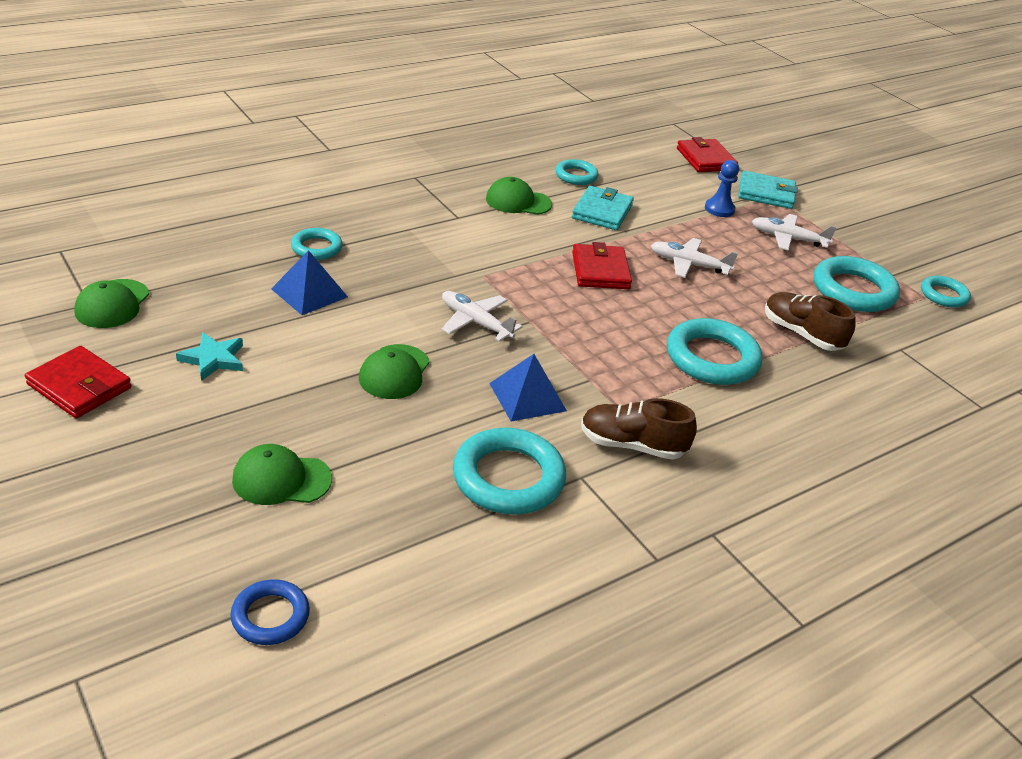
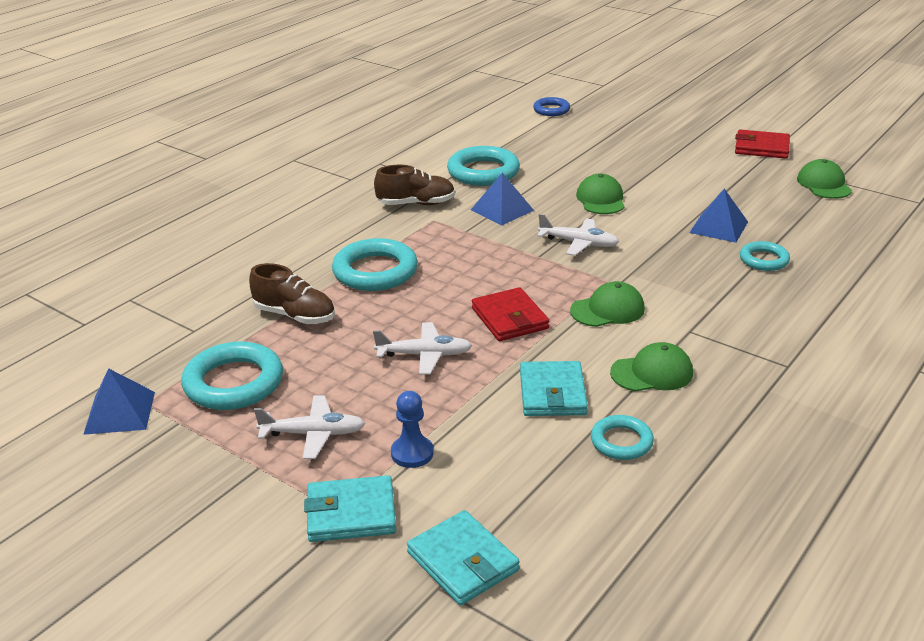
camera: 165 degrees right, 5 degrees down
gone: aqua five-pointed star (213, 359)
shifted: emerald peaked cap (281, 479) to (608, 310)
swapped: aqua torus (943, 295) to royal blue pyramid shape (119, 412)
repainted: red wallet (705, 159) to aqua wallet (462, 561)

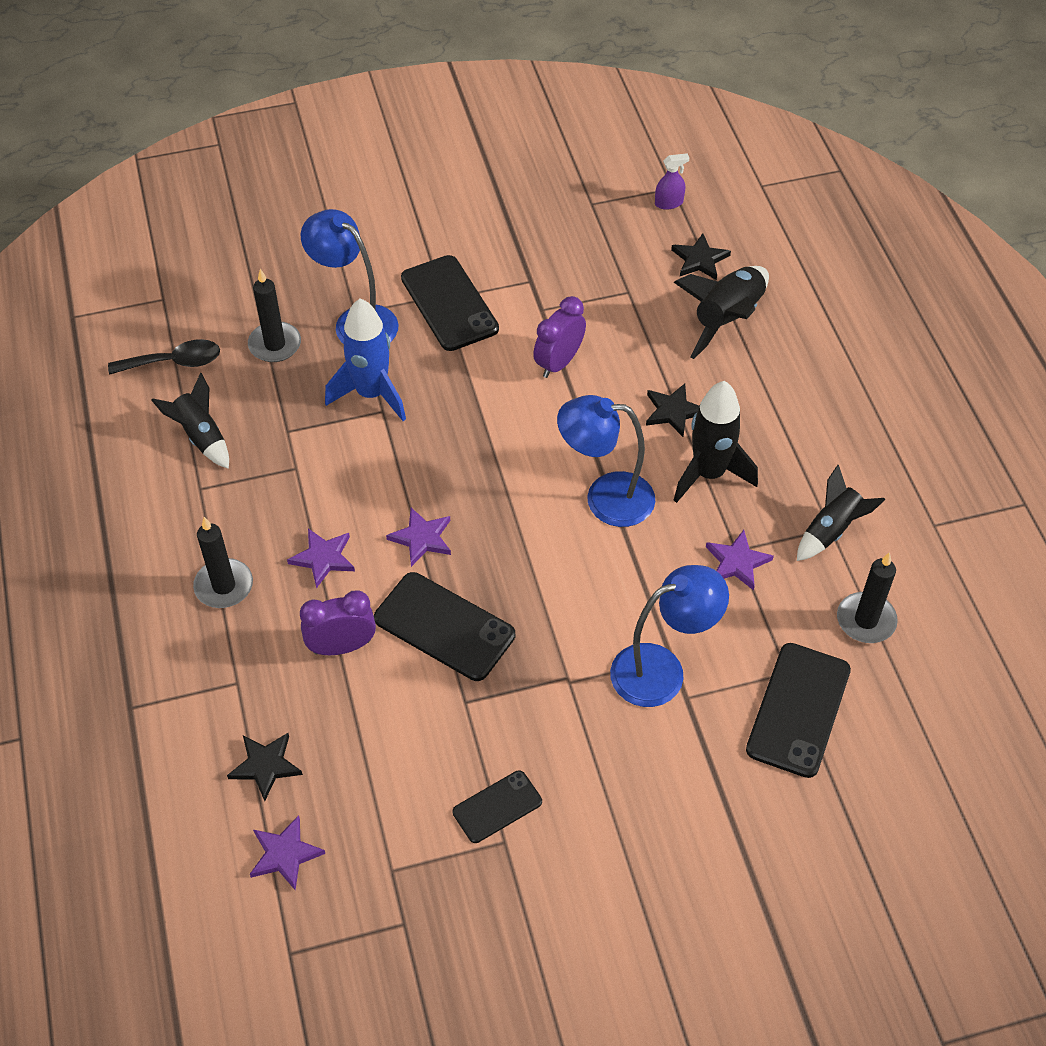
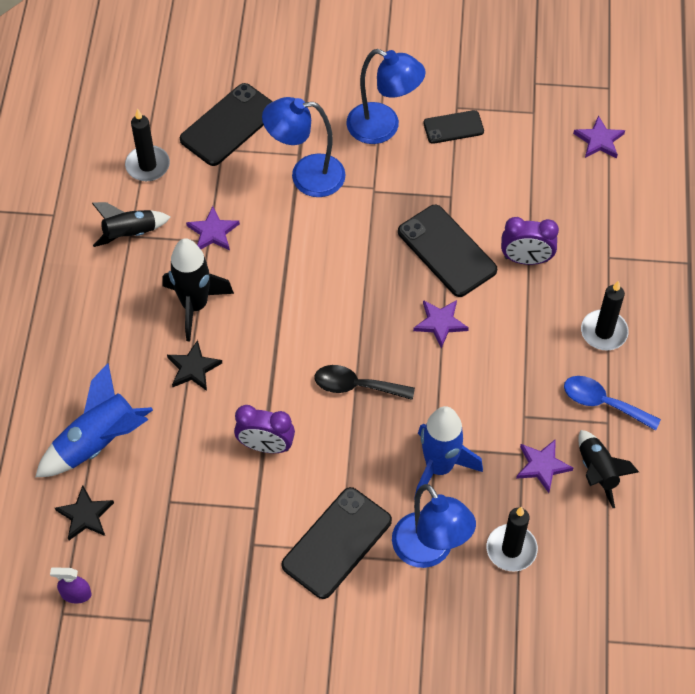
camera: 160 degrees left, 5 degrees up
gone: ebony five-pointed star (265, 766)
new: royal blue teaspoon (603, 403)
shifted: ebony teaspoon (174, 362) to (356, 386); royal blue reading lamp (605, 498) to (383, 128); royal purple five-pointed star (323, 558) to (542, 466)
repainted: ebony rocket (727, 319) to royal blue rocket (98, 442)
rotated: ebony phone (449, 303) = (336, 543) 45 degrees clockwise; royal purple alarm clock (559, 363) = (265, 446) 45 degrees clockwise

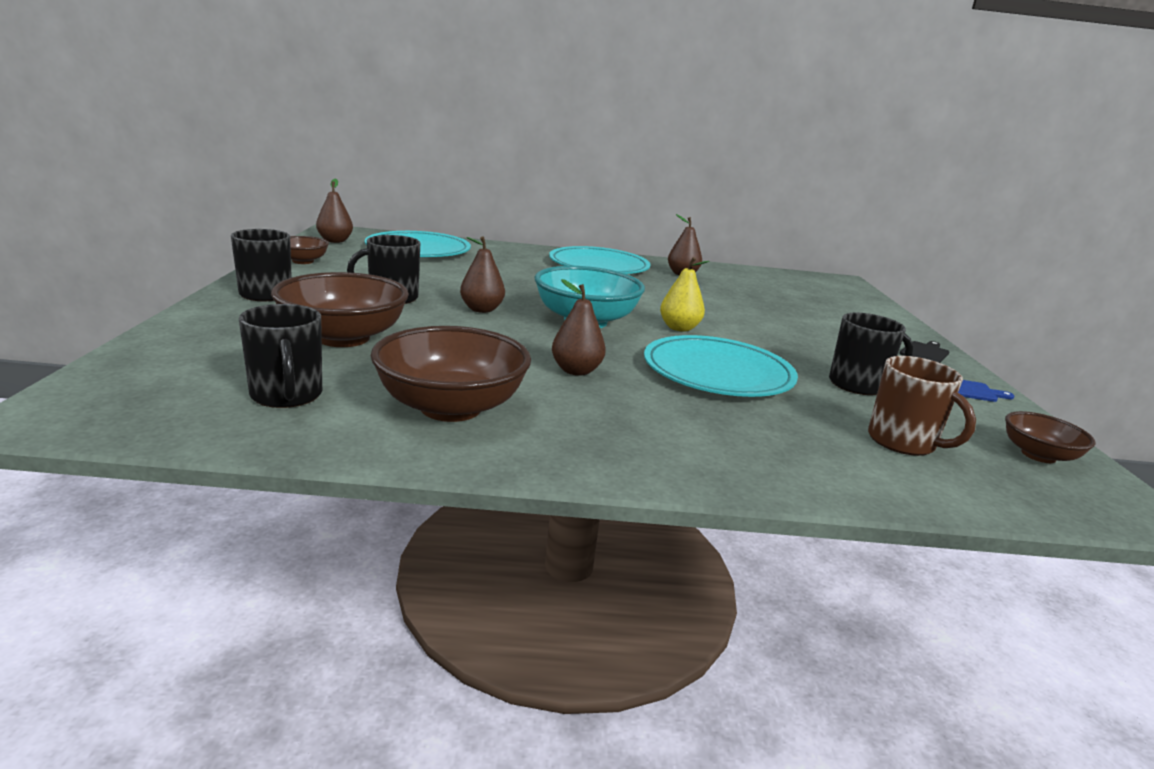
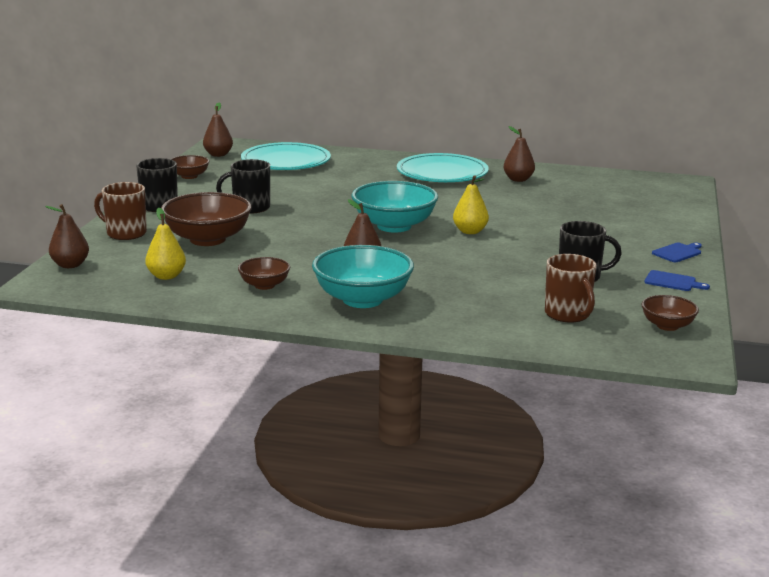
camera: 15 degrees right, 0 degrees up
gone: aqua dinner plate (717, 372)
new: dark brown mug (125, 233); aqua bowl (362, 299)
shifted: dark brown pear fruit (481, 309) to (70, 265)
swapped: ebony mug (287, 395) to bright yellow pear fruit (166, 276)
repainted: ebony cutting board (925, 353) to royal blue cutting board (678, 252)
scaled: dark brown bowl (451, 407) = (264, 285) x0.53

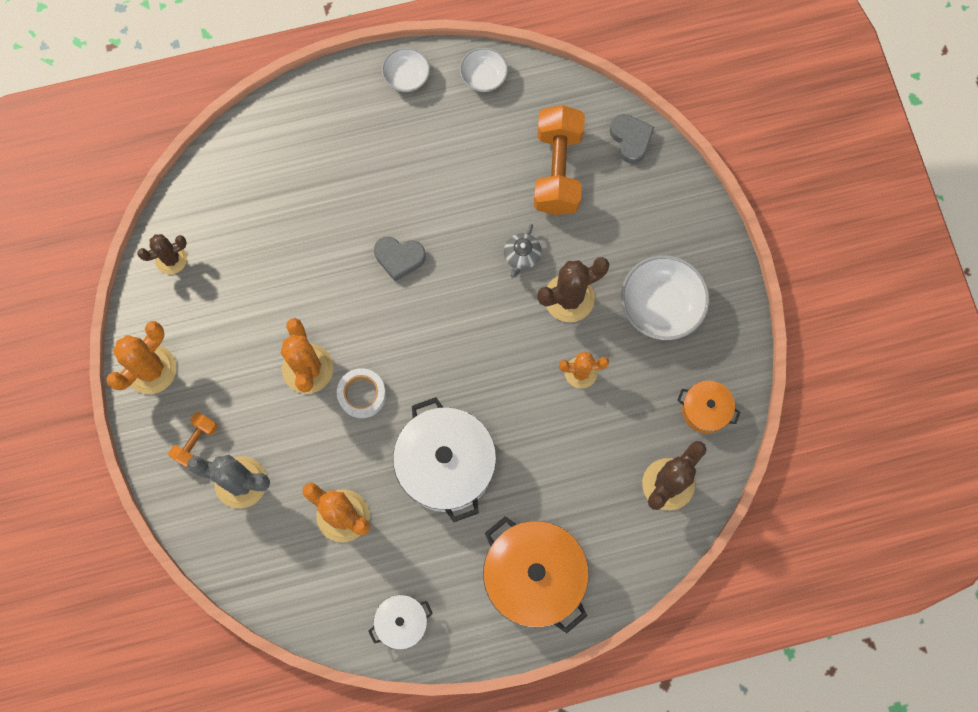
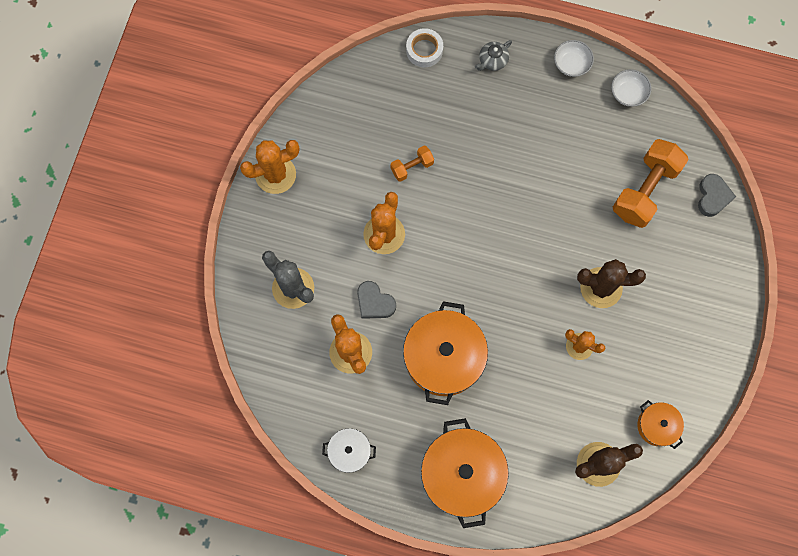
camera: 30 degrees right, 0 degrees up
gone: dark brown saguaro cactus (171, 259); snow-white bowl (661, 306)
shifted: ash-grey teapot (521, 256) to (492, 61); ash-grey love heart (399, 258) to (374, 302); snow-white sticky tape (362, 394) to (424, 50); bright orange free weight (196, 442) to (412, 167)
repainted: snow-white pot (446, 465) to bright orange pot (443, 357)

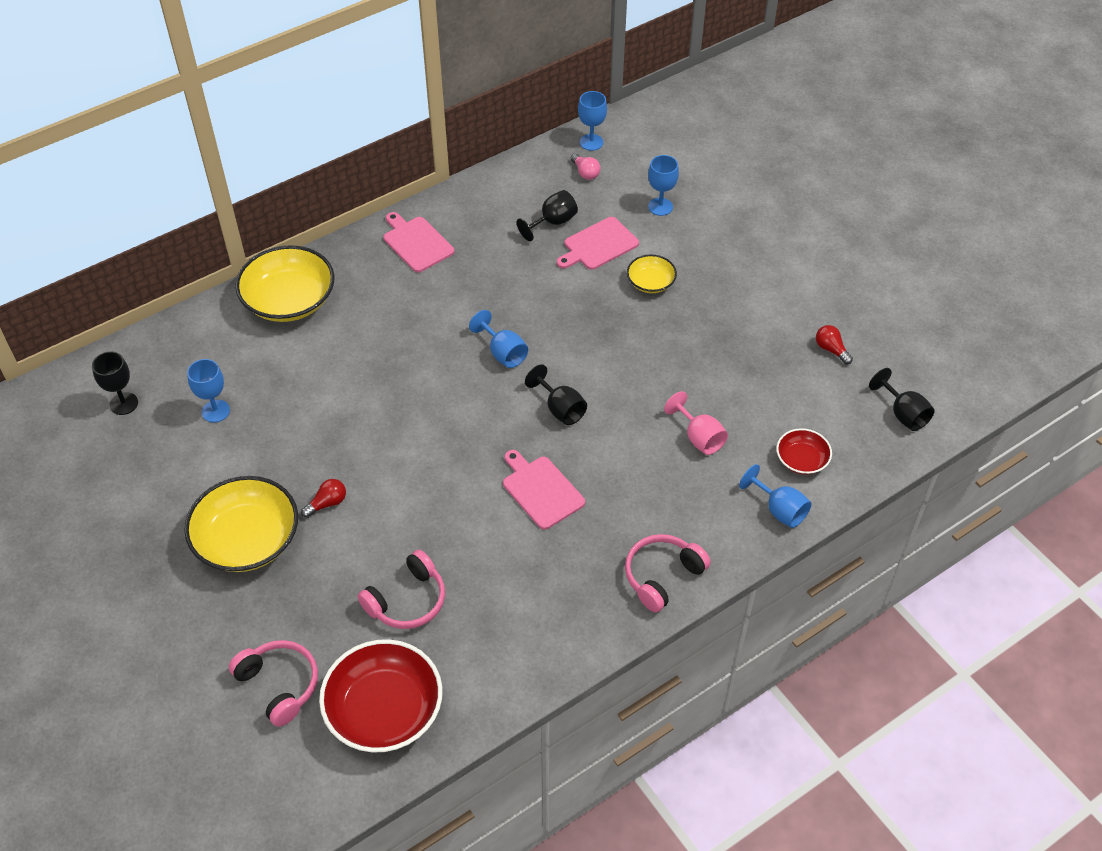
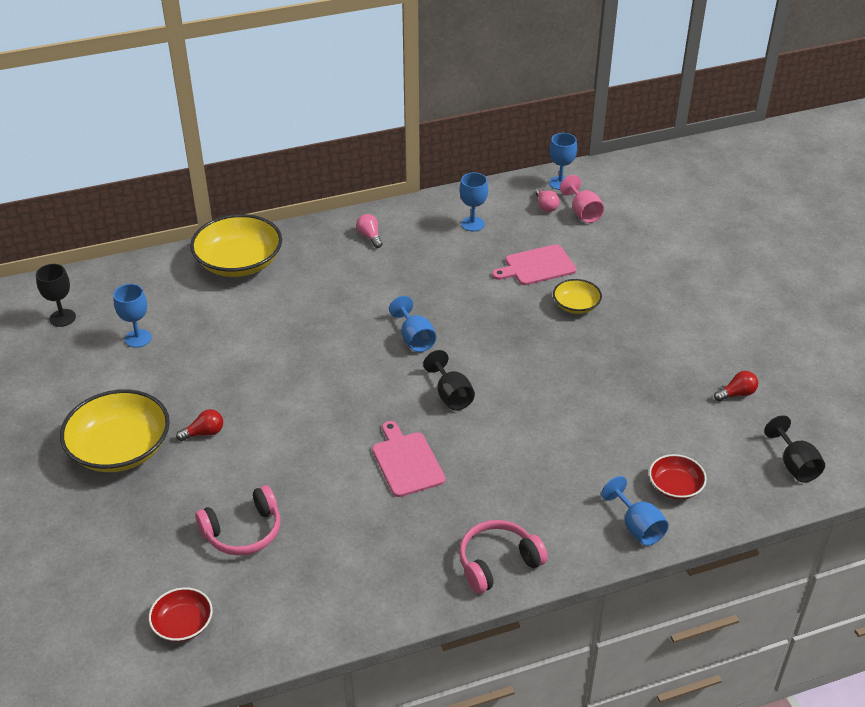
camera: 15 degrees right, 10 degrees down
gone: ebony wine glass (552, 222); rose-pink headset (279, 685)
shifted: royal blue wine glass (660, 207) to (472, 224); rose-pink wine glass (699, 437) to (583, 212)
swapped: rose-pink cutting board (416, 243) to rose-pink lightbulb (370, 236)
rotated: red lightbulb (831, 349) = (737, 394) 90 degrees clockwise
scaled: red bowl (384, 710) = (183, 624) x0.52

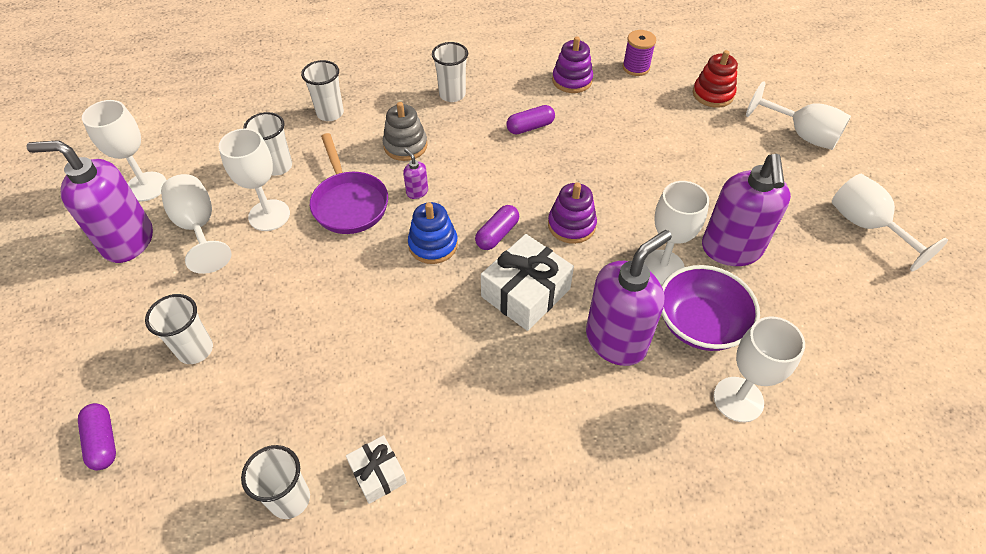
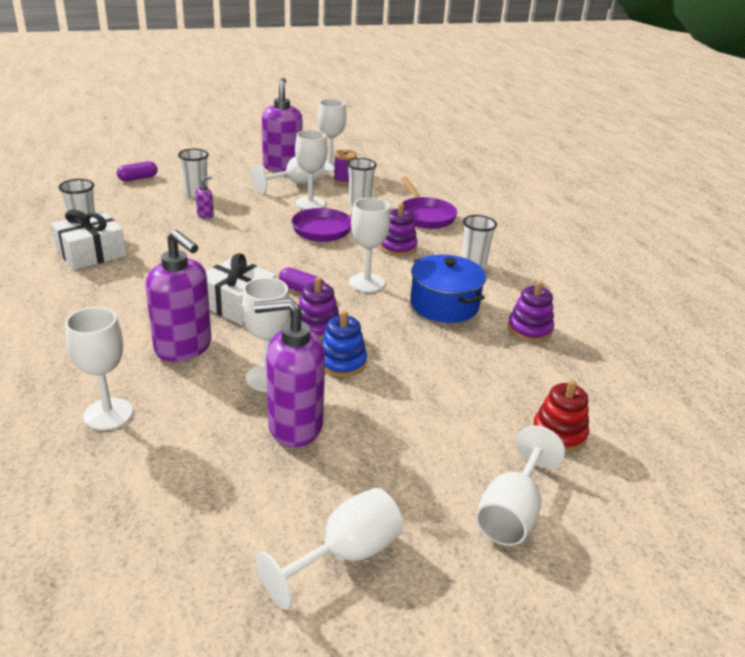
camera: 80 degrees right, 20 degrees down
gone: royal purple bowl (700, 324)
new: snow-white wine glass (366, 283)
shifted: royal purple spool (636, 67) to (344, 180); royal purple pump bottle (417, 192) to (205, 215); royal blue ring stacker (433, 245) to (342, 362)
swapped: snow-white tumbler (330, 113) to royal purple skillet (425, 216); royal purple pill shape (530, 127) to royal blue pot (444, 305)
repainted: ash-grey ring stacker (405, 146) to royal purple ring stacker (397, 247)
scaled: snow-white wrapped gift (378, 474) = (91, 253) x1.75

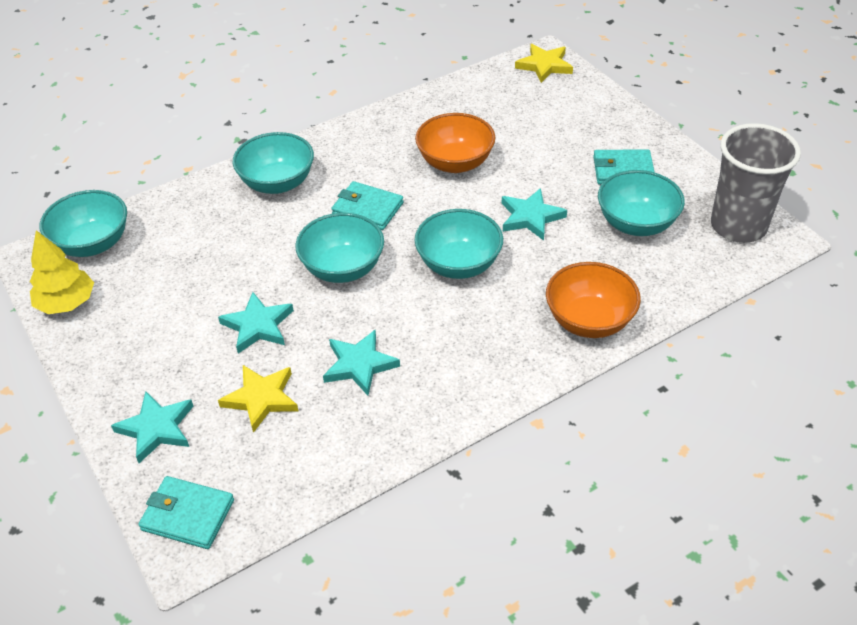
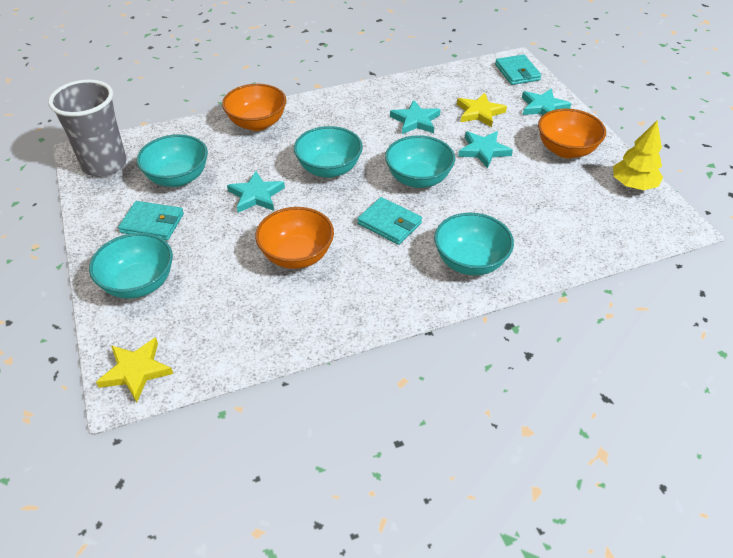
camera: 170 degrees left, 0 degrees up
new: bright orange bowl (566, 150)
shifted: aqua bowl (93, 244) to (139, 283)
rotated: aqua wallet (188, 515) = (517, 72) 45 degrees clockwise

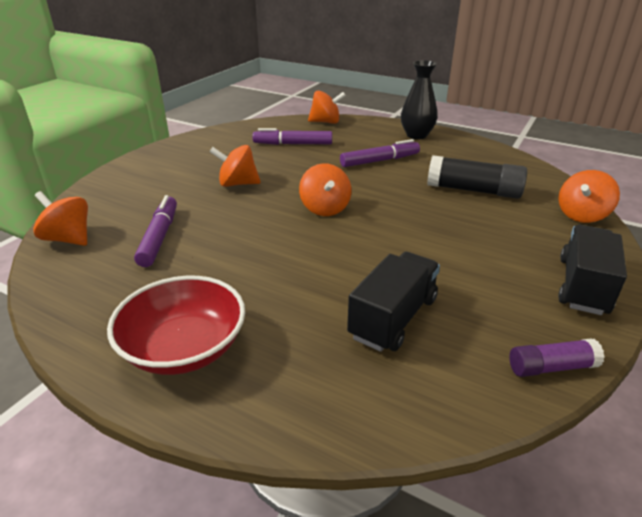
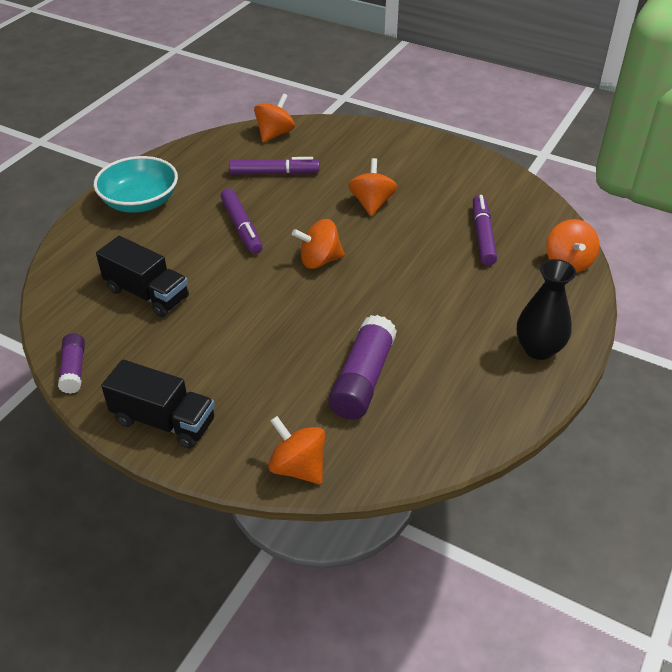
camera: 90 degrees right, 10 degrees up
shifted: royal purple marker pen (380, 161) to (241, 227)
repainted: ebony glue stick (473, 190) to royal purple glue stick (362, 379); red bowl (184, 348) to aqua bowl (140, 202)

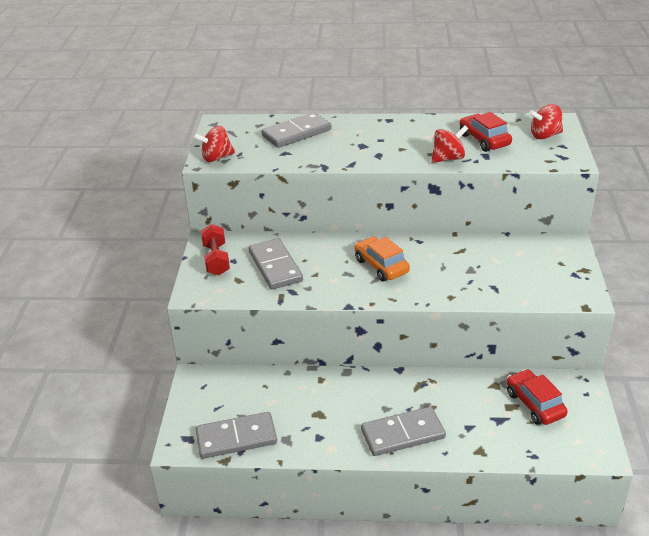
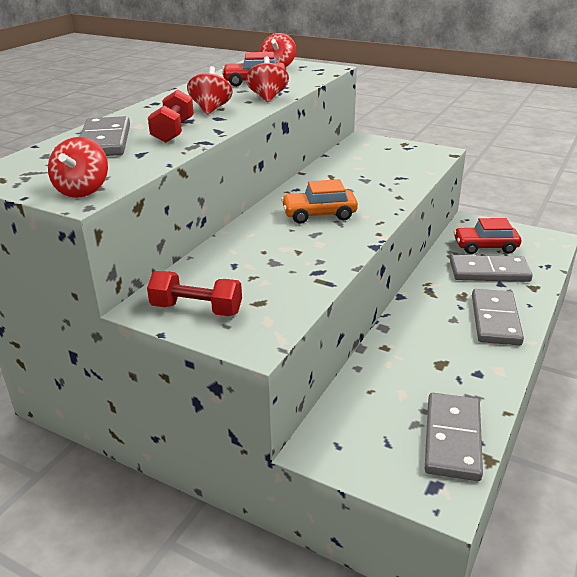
camera: 65 degrees left, 5 degrees down
new: red spinning top (211, 109); red free weight (173, 131)
shifted: ash-grey domino tile (275, 266) to (489, 272)

